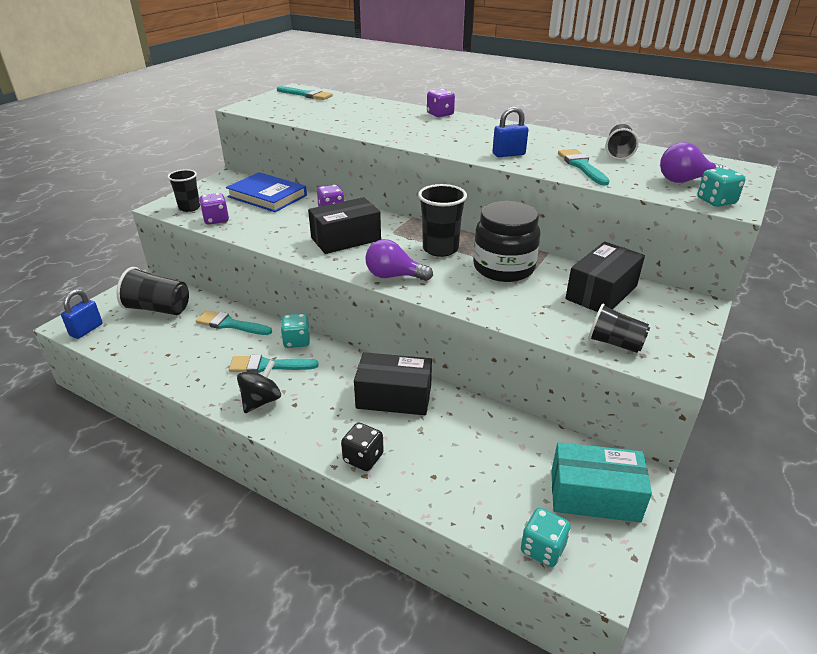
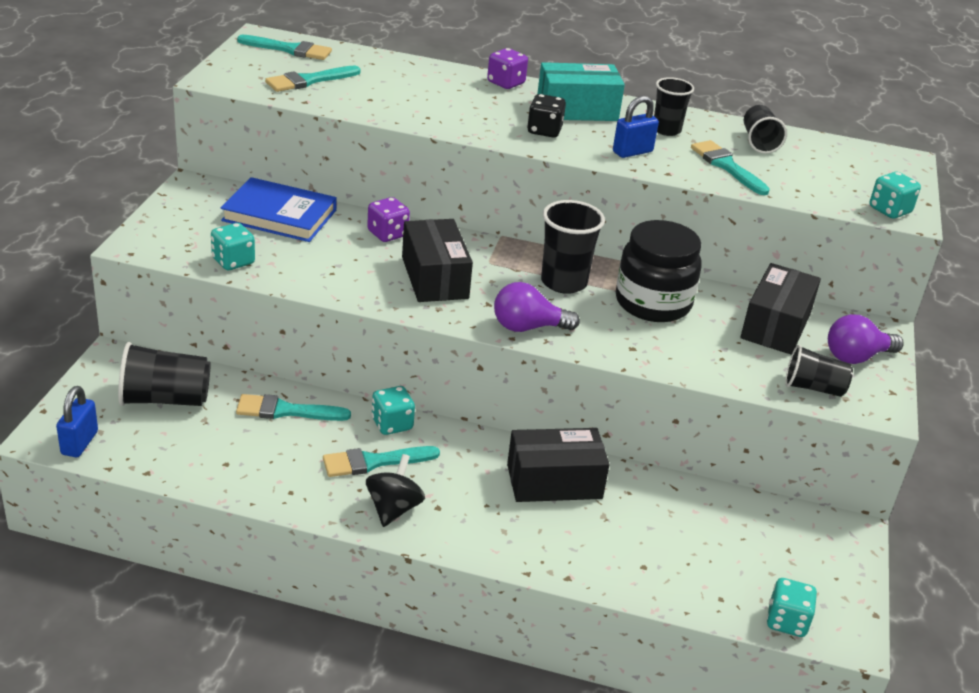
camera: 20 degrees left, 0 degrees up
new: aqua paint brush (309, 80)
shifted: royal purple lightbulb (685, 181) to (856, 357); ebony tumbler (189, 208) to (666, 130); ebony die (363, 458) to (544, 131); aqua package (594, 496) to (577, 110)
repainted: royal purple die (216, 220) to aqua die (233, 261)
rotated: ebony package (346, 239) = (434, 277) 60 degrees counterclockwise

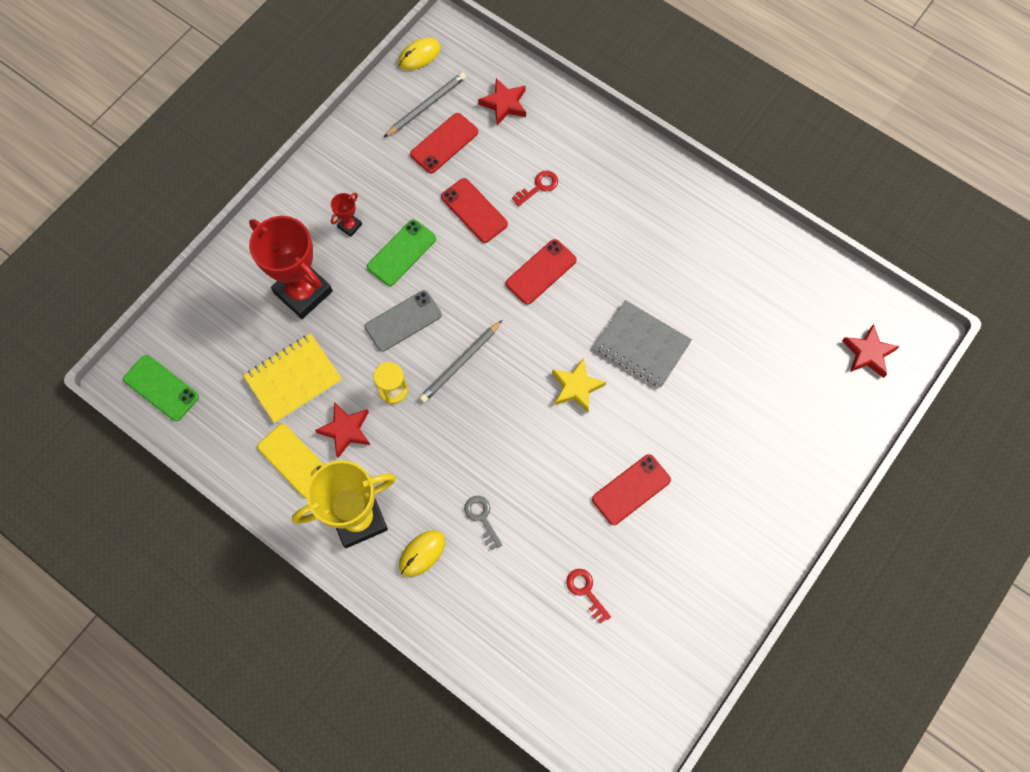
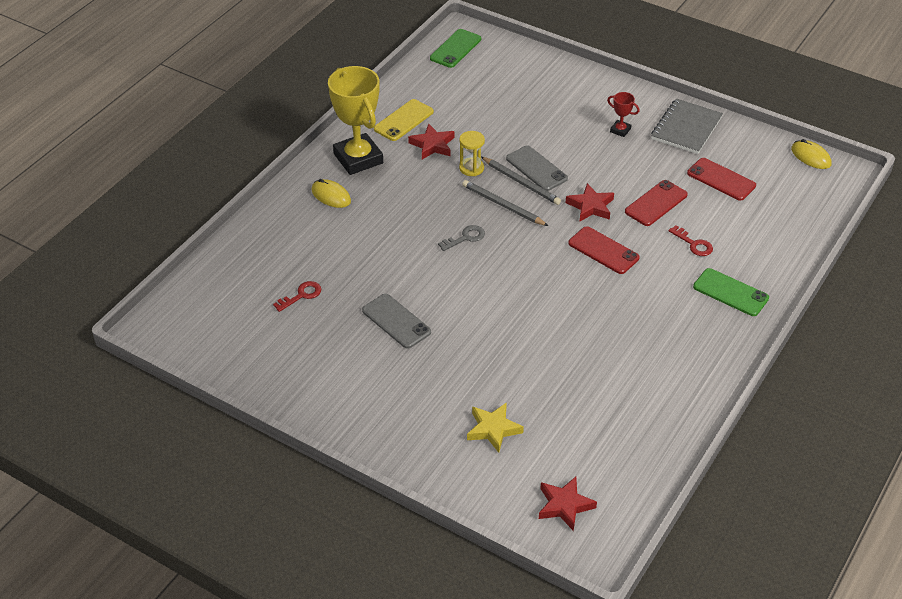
camera: 85 degrees right, 25 degrees down
gone: red trophy (303, 292); bright yellow notebook (293, 379)
shifted: ash-grey wooden pencil (426, 106) to (521, 182); red five-pointed star (504, 104) to (590, 206); emerald phone (401, 253) to (730, 292); ash-grey notebook (642, 345) to (686, 128); bright yellow five-pointed star (576, 387) to (493, 429); ash-grey latchkey (482, 518) to (465, 238)
repainted: red phone (631, 489) to ash-grey phone (396, 321)

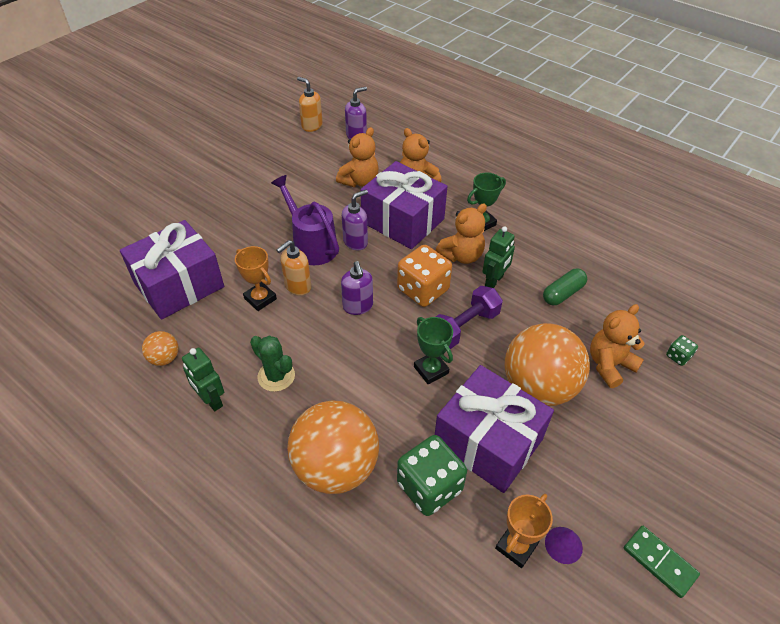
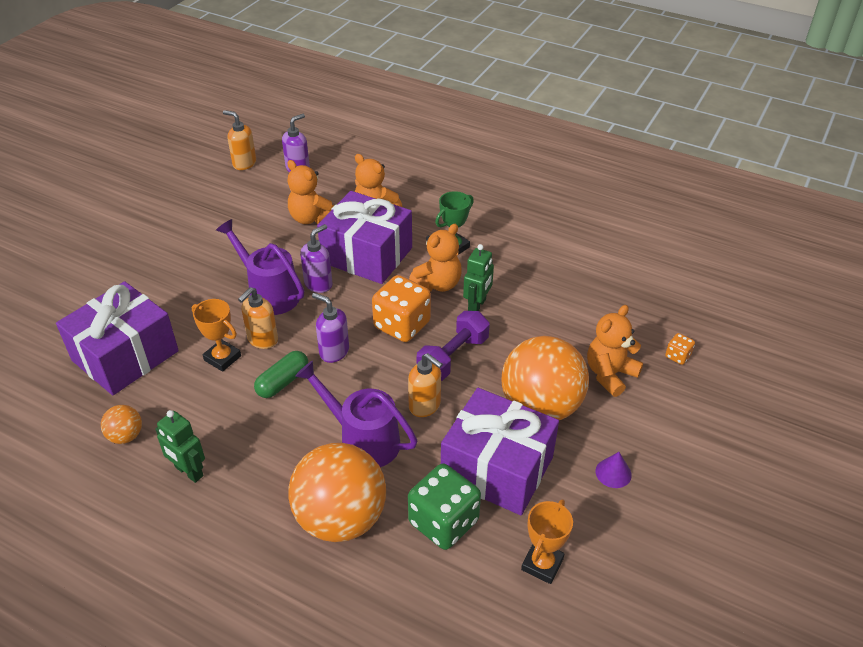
camera: 10 degrees left, 5 degrees down
gone: emerald saguaro cactus (276, 376); emerald domino tile (659, 562)
new: royal purple watering pot (362, 440)
shifted: emerald pill shape (563, 293) to (283, 382); royal purple cone shape (563, 545) to (613, 473)
swapped: emerald trophy (431, 370) to bright orange pump bottle (425, 406)
repainted: emerald die (678, 356) to bright orange die (677, 356)
rotated: bright orange teddy (359, 181) = (311, 218) 105 degrees clockwise; royal purple pump bottle (358, 306) = (334, 352) 150 degrees clockwise

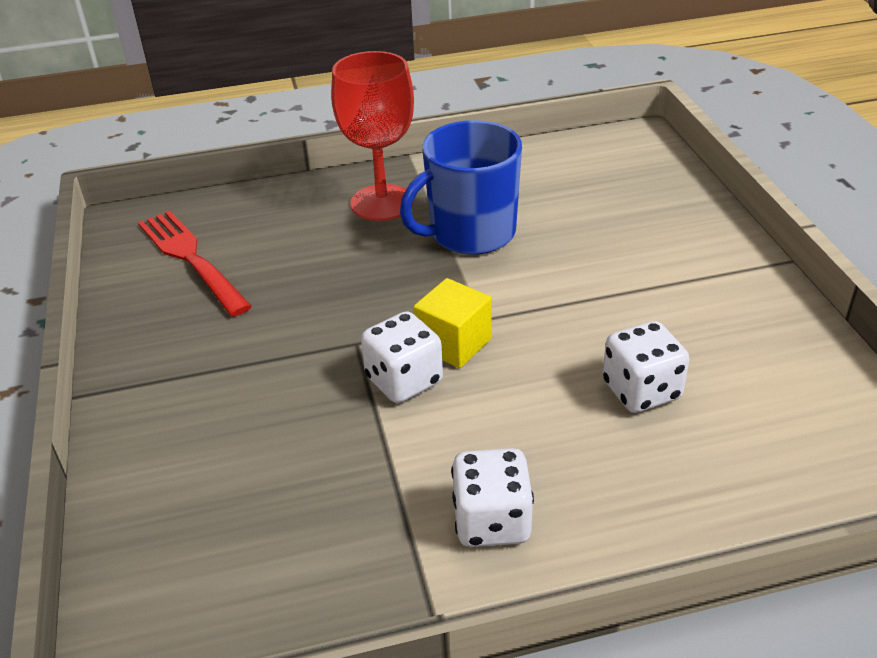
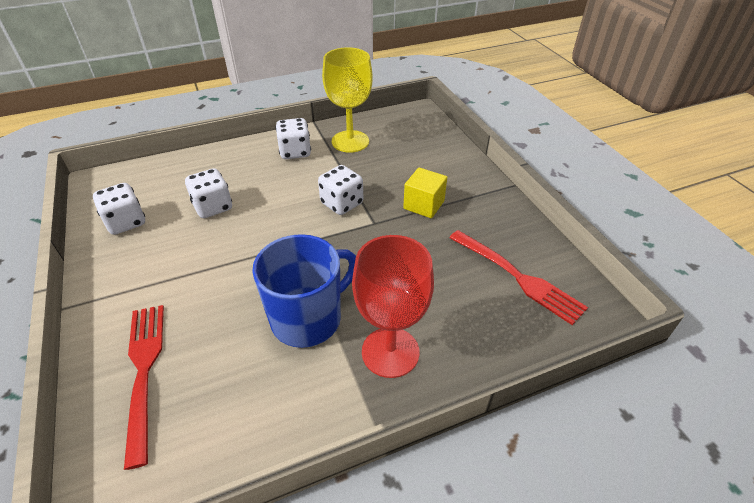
camera: 170 degrees right, 5 degrees up
new: bright yellow wine glass (350, 141); snow-white die (126, 222); red table fork (144, 371)
shifted: bright yellow solid cube (453, 343) to (424, 205)

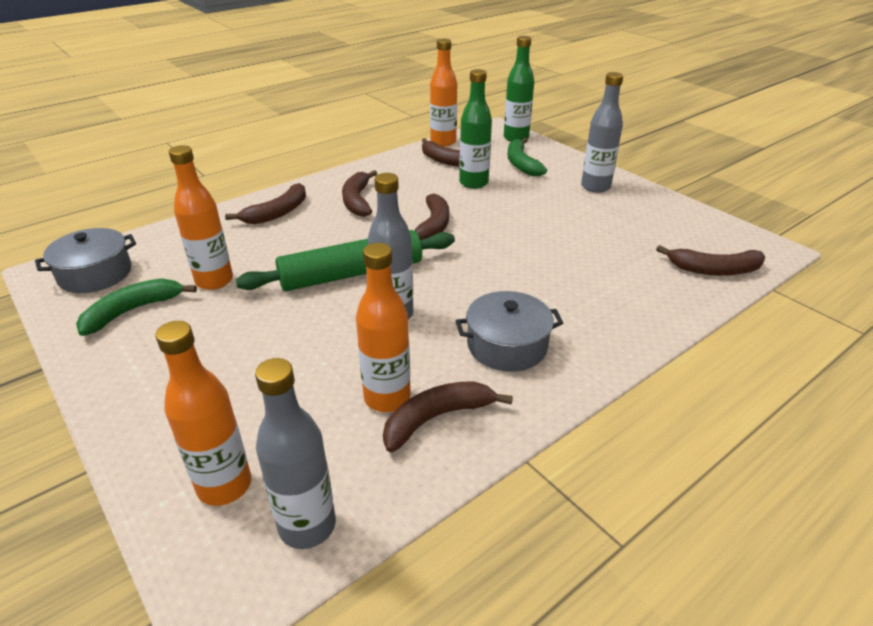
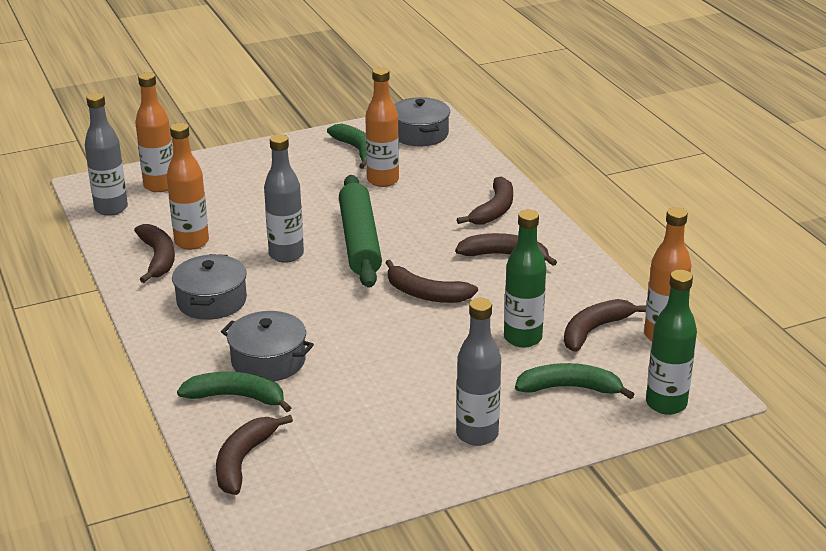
camera: 105 degrees right, 5 degrees down
new: ash-grey pot (268, 361); emerald toy banana (236, 397)
rotated: dark brown toy banana (277, 213) = (494, 210) 120 degrees counterclockwise

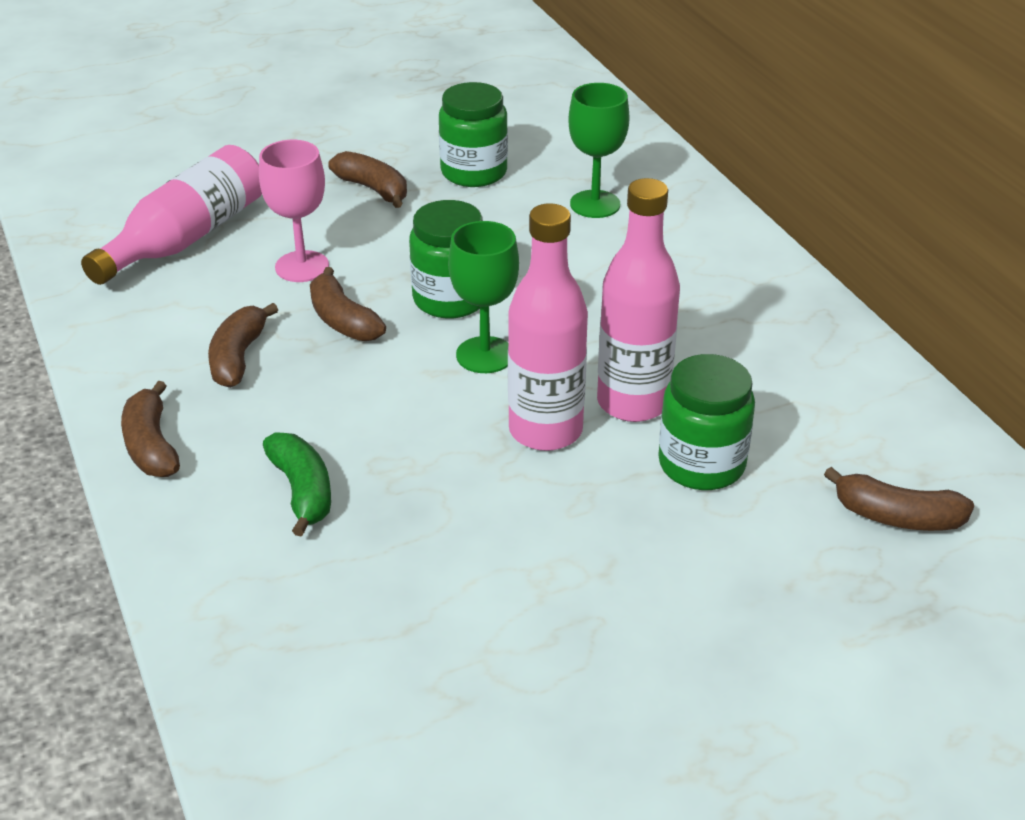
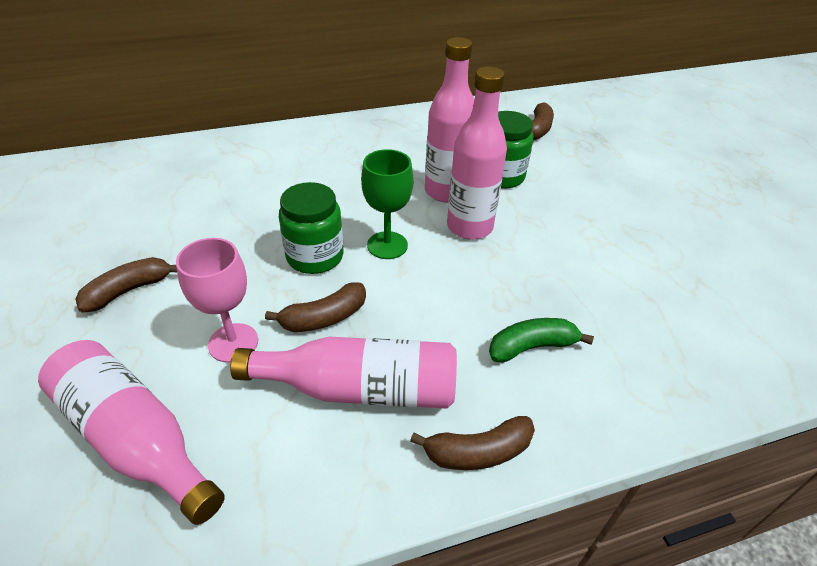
camera: 85 degrees left, 5 degrees up
gone: emerald preserve jar (474, 172); emerald wine glass (595, 204)
swapped: dark brown toy banana (238, 357) to rose-pink bottle (359, 389)

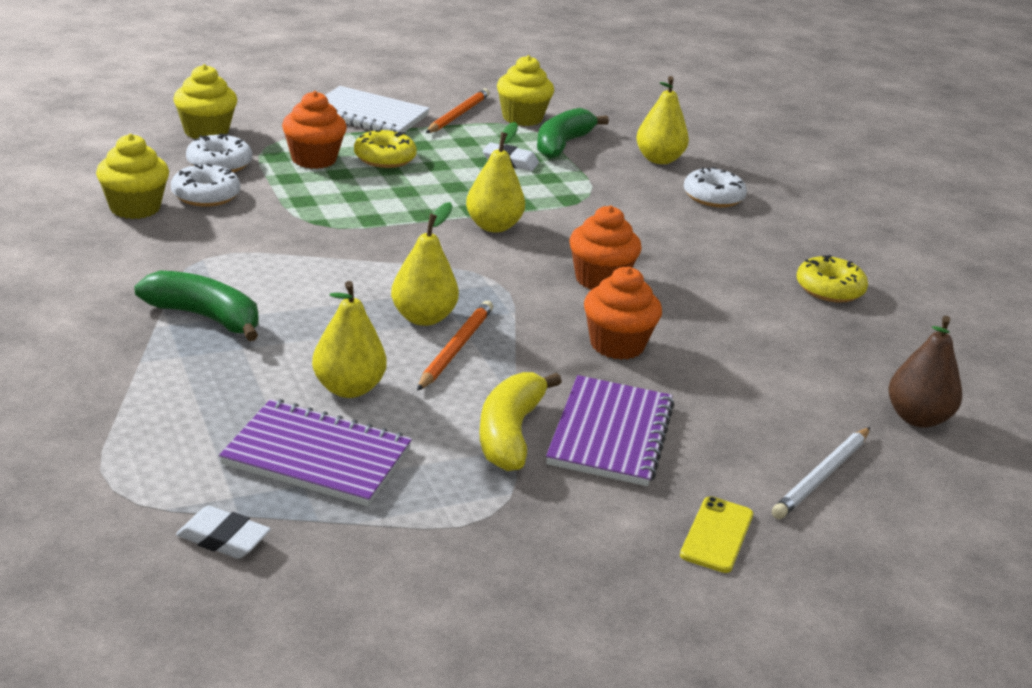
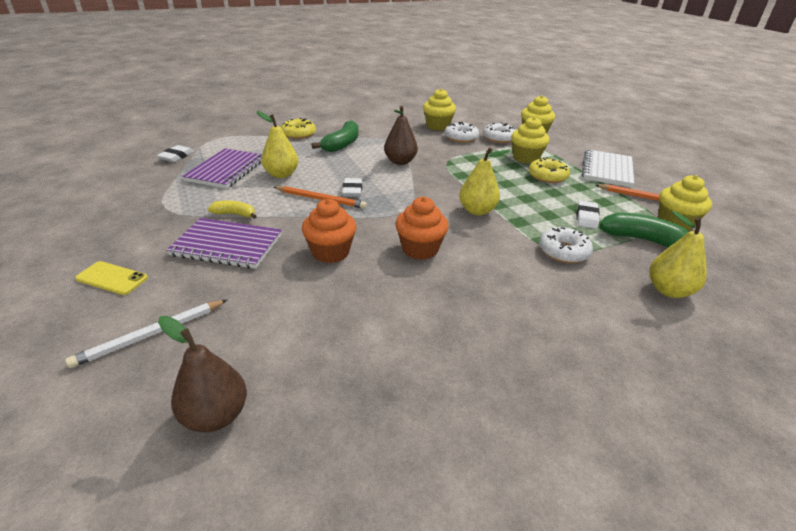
camera: 90 degrees right, 5 degrees up
new: dark brown pear fruit (400, 162)
shifted: snow-white doughnut (713, 197) to (563, 251); bright yellow doughnut (829, 289) to (298, 134)
swapped: bright yellow pear fruit (423, 318) to snow-white eraser (352, 190)
repainted: bright orange cupcake (314, 159) to bright yellow cupcake (526, 158)
rotated: snow-white wooden pencil (822, 476) = (151, 335) 75 degrees counterclockwise
scaled: bright yellow toy banana (510, 433) = (235, 214) x0.58

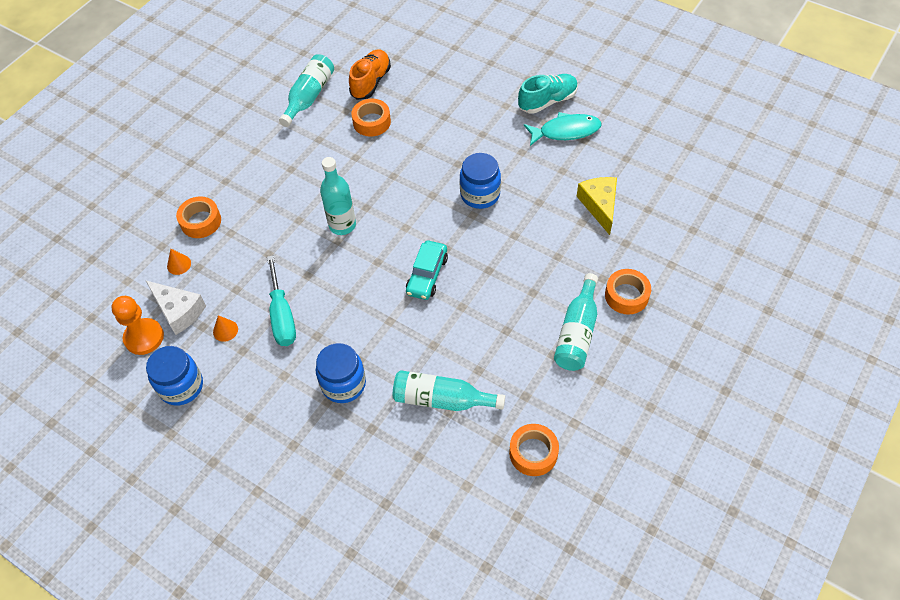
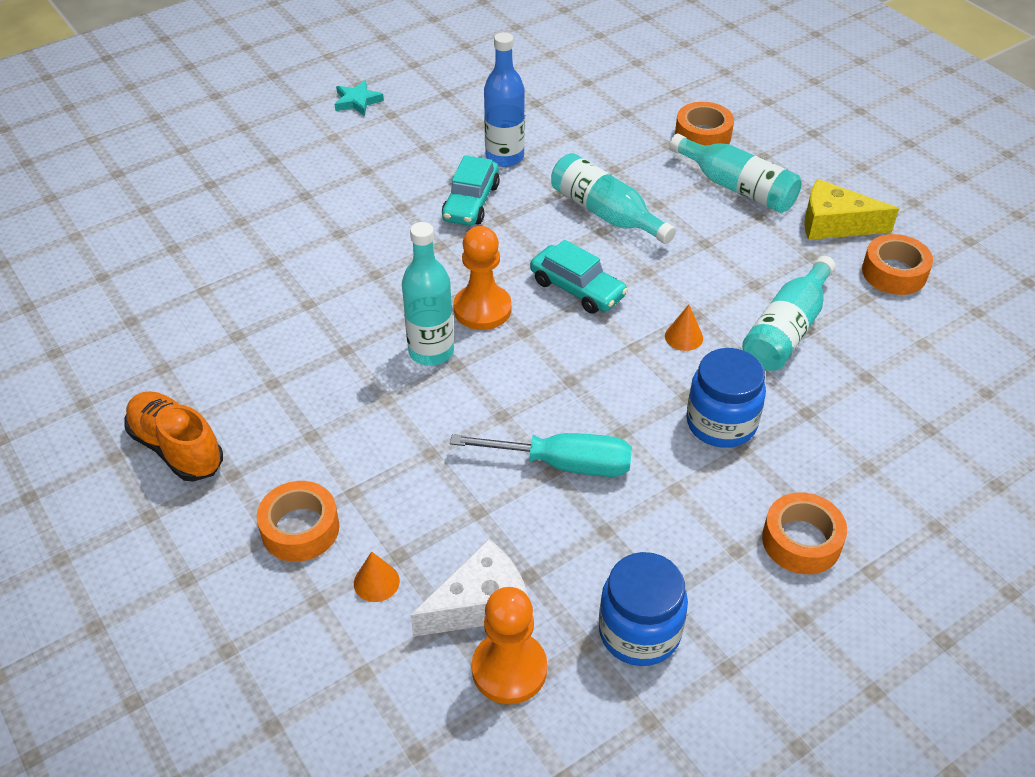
camera: 70 degrees left, 10 degrees down
gone: aqua fish figure (566, 131)
new: royal blue bottle (504, 157); bright orange game pawn (482, 309)
shifted: bright orange sneaker (371, 82) to (177, 448); aqua bottle (309, 96) to (605, 213); bright orange sticky tape (371, 122) to (801, 541); bright yellow cheese wedge (599, 206) to (834, 224); bright orange cone shape (225, 330) to (684, 337)
swapped: aqua sneaker (547, 101) to aqua five-pointed star (357, 101); royal blue preserve jar (480, 194) to aqua toy car (471, 202)

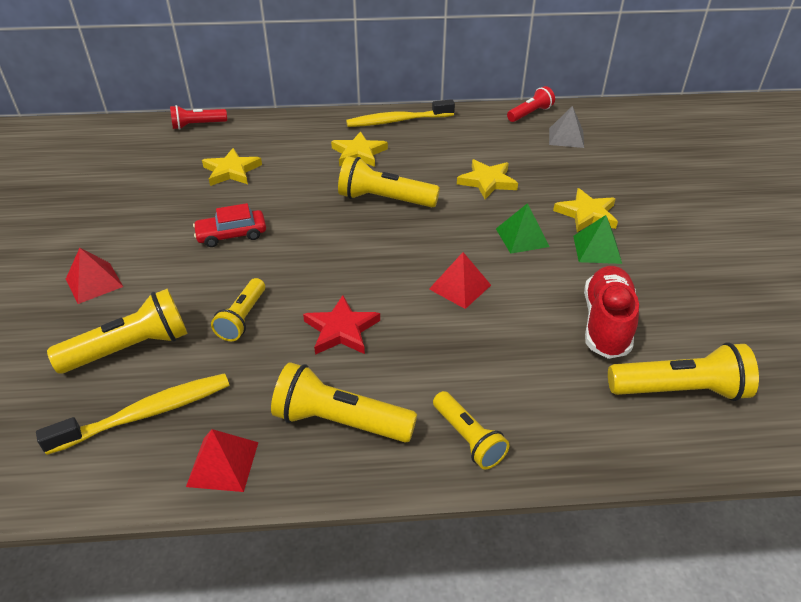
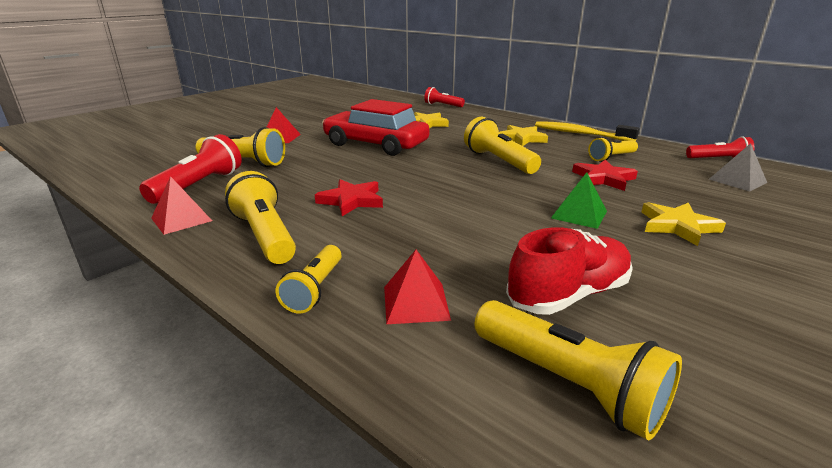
camera: 45 degrees right, 15 degrees down
gone: emerald pyramid shape (597, 249)
shifted: red pyramid shape (460, 287) to (416, 302); bright yellow torch (242, 318) to (611, 158)
swapped: bright yellow tooth brush (146, 413) to red torch (199, 185)
repainted: bright yellow five-pointed star (487, 181) to red five-pointed star (603, 178)
scaled: red toy car (232, 234) = (376, 144) x1.97

